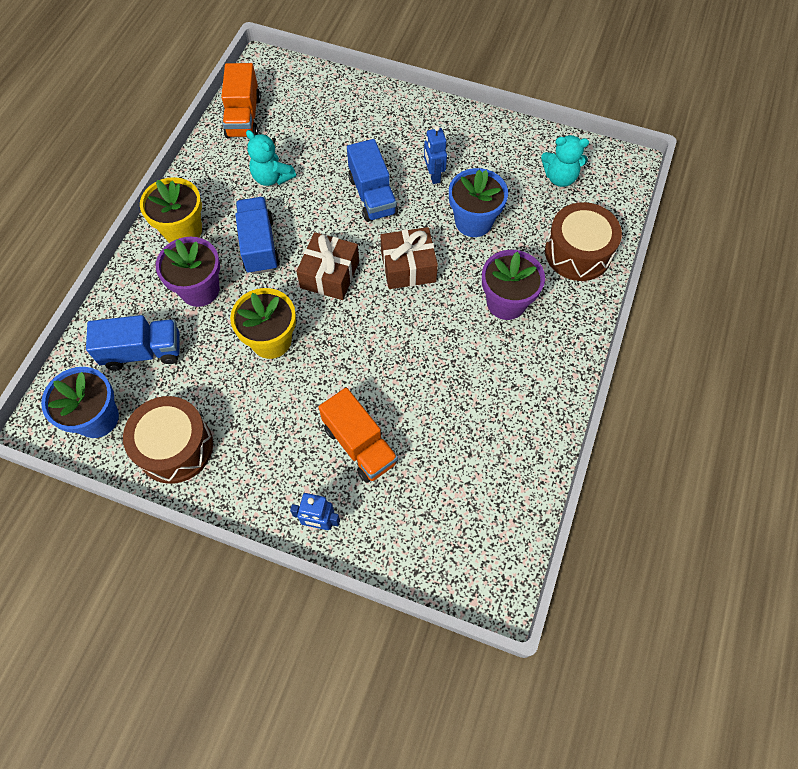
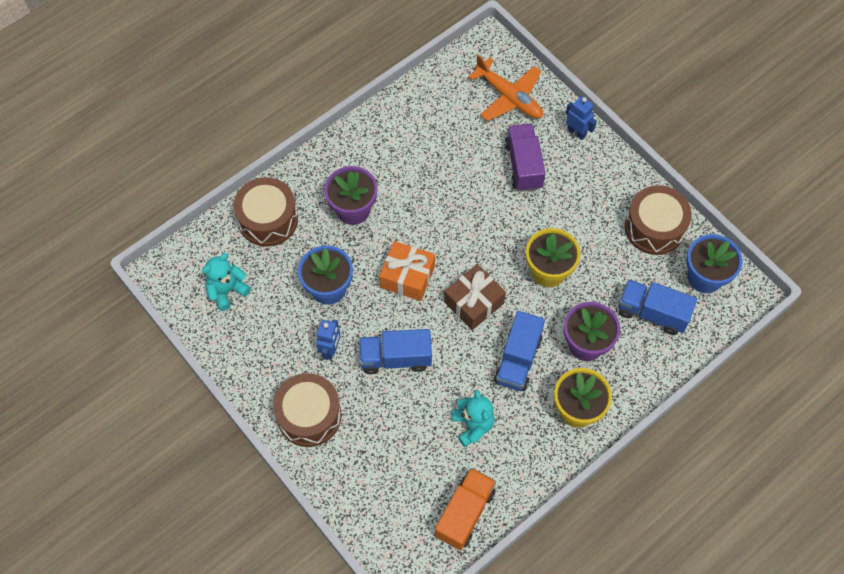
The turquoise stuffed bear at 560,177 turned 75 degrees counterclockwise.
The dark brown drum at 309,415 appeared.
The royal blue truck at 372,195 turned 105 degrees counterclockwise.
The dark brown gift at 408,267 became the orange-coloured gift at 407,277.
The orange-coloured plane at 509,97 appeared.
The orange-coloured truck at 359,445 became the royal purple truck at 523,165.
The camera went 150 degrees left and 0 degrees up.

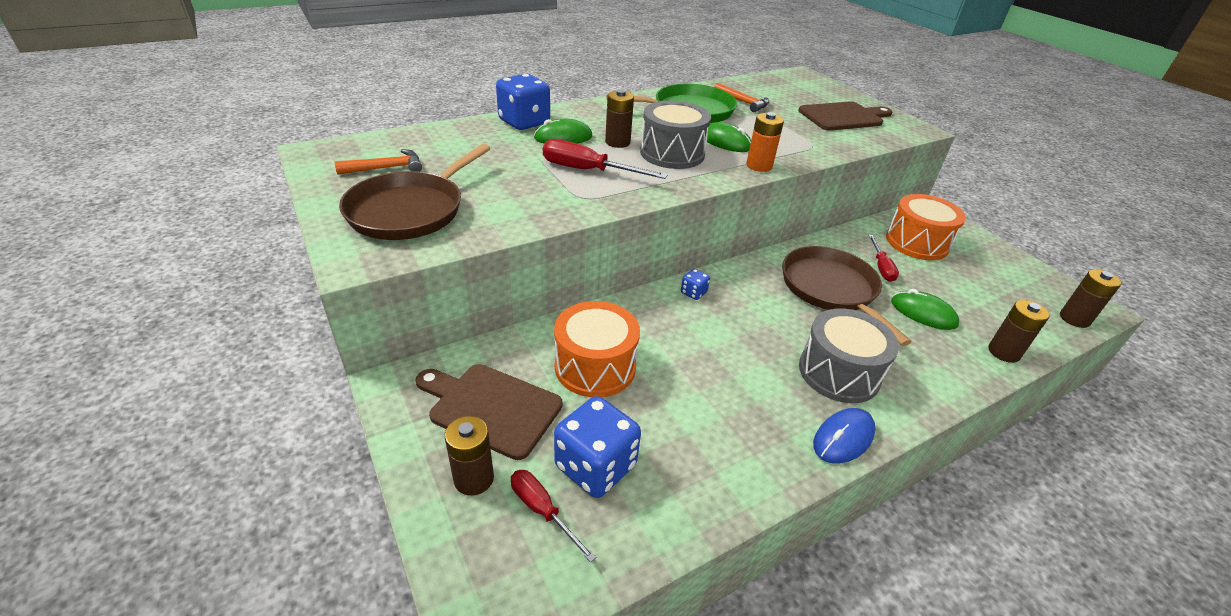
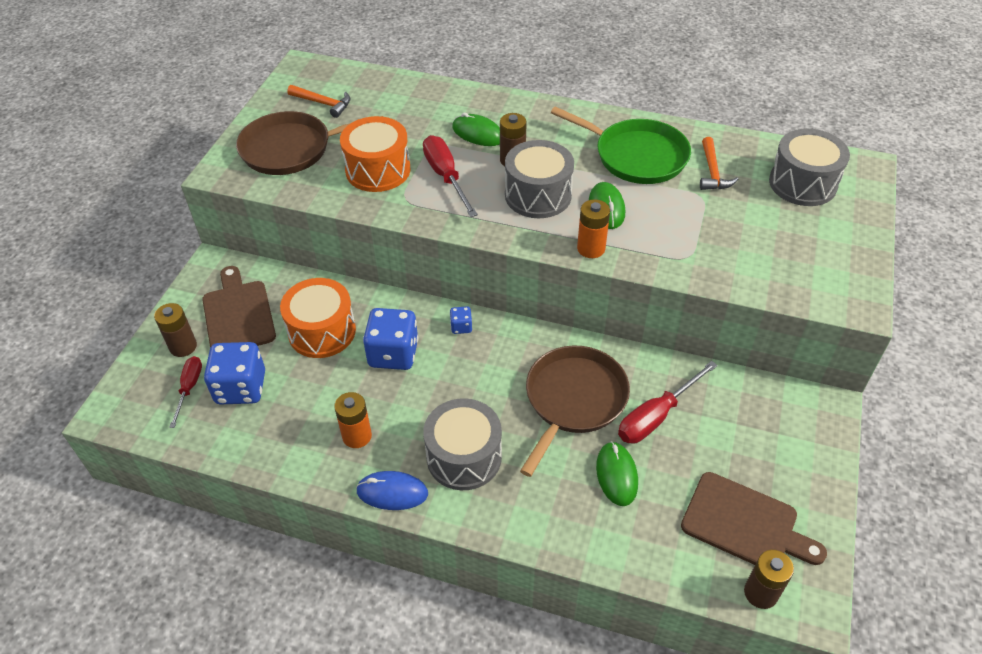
The orange-coloured power cell at 357,436 appeared.
The orange-coloured drum moved from 917,242 to 378,170.
The royal blue game die moved from 524,122 to 393,354.
The scarlet screwdriver at 881,267 changed to 1.58 times the size.
The dark brown bread board moved from 843,117 to 744,523.
The grey drum at 802,183 appeared.
The dark brown power cell at 1003,352 disappeared.
The camera went 50 degrees right and 10 degrees up.

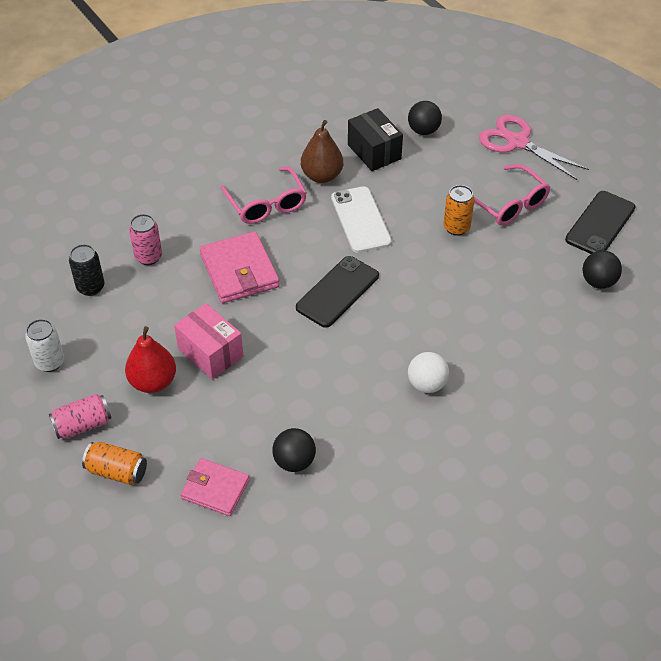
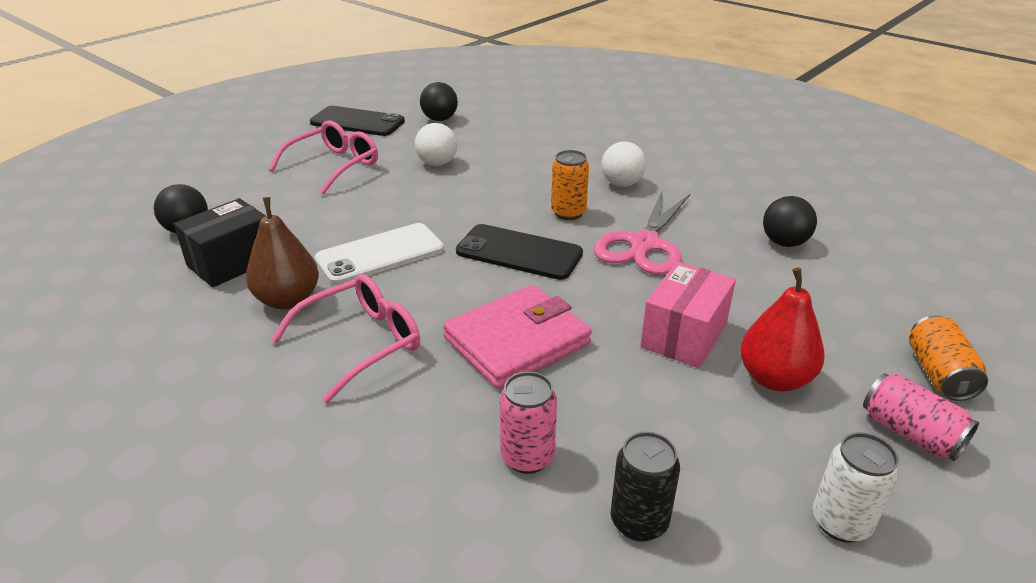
The snow-white ball at 437,163 appeared.
The orange-coloured soda can moved from 456,227 to 568,213.
The pink pair of scissors moved from 517,142 to 644,244.
The pink wallet at 215,489 disappeared.
The camera went 105 degrees left and 15 degrees down.

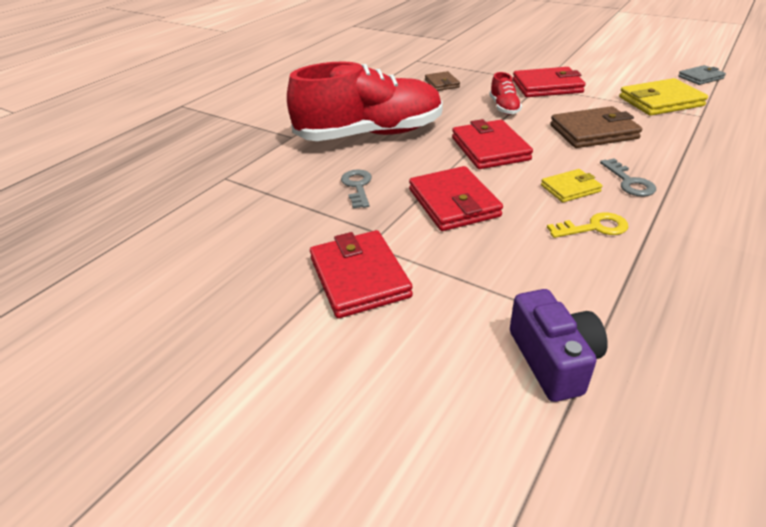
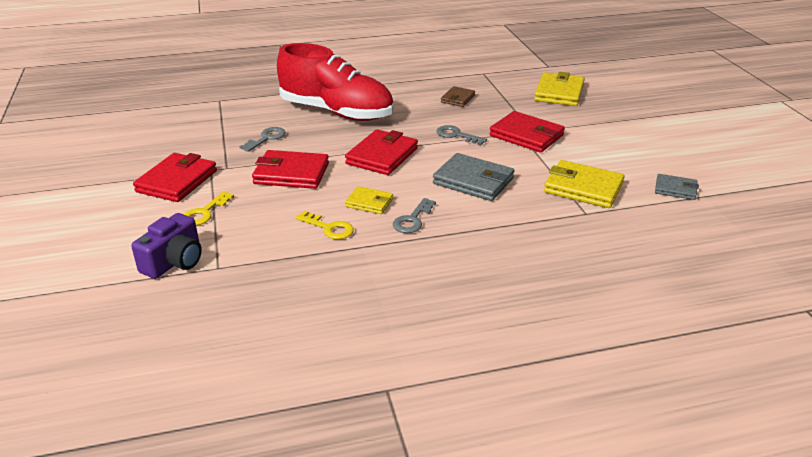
The golden door key at 205,212 appeared.
The scarlet wallet at 453,203 turned 75 degrees clockwise.
The dark brown wallet at 593,132 became the grey wallet at 473,181.
The scarlet lace-up shoe at 504,107 was replaced by the grey door key at 457,135.
The golden wallet at 559,93 appeared.
The camera went 40 degrees right and 5 degrees down.

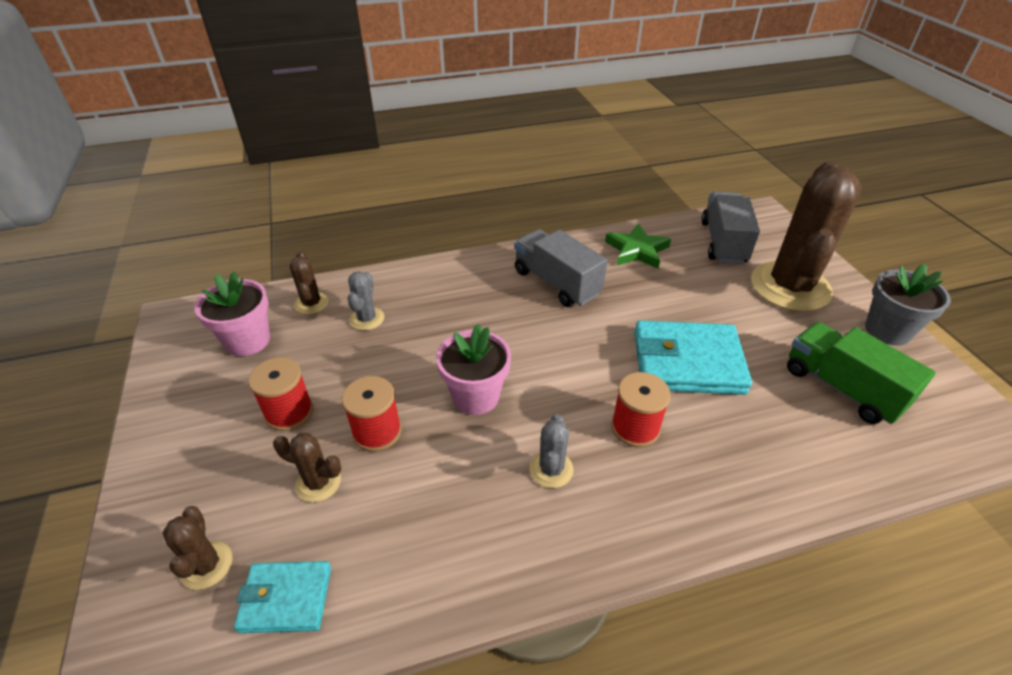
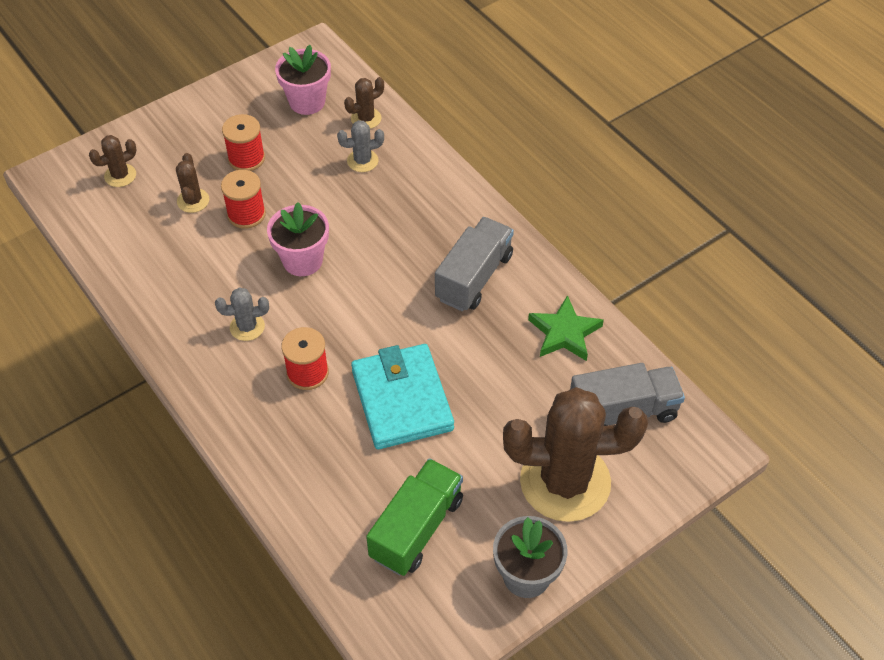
The turquoise wallet at 286,599 disappeared.
The camera went 70 degrees right and 10 degrees up.

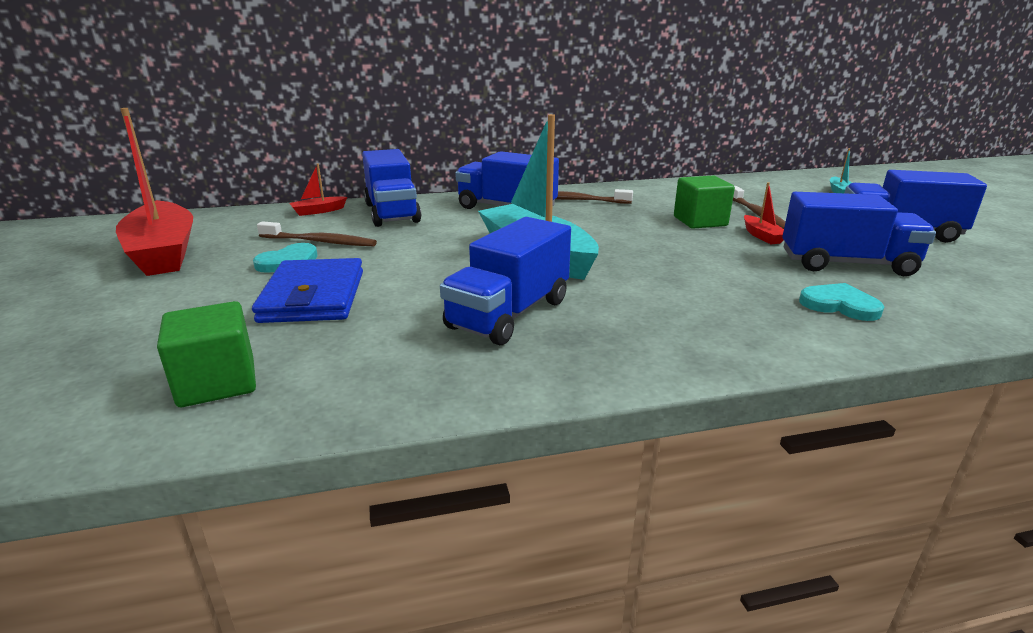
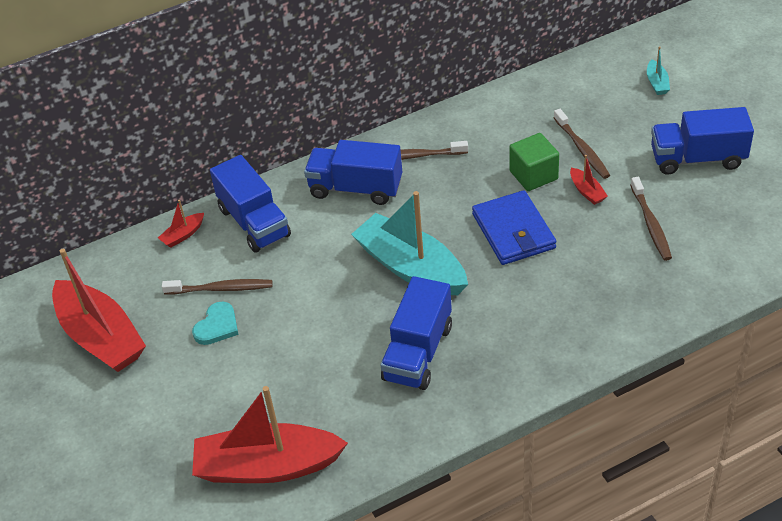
The leaf-green solid cube at 217,383 was replaced by the scarlet toy boat at 268,466.
The royal blue wallet moved from 313,296 to 513,231.
The royal blue truck at 846,264 was replaced by the dark brown toothbrush at 651,224.
The turquoise heart at 839,305 disappeared.
The camera went 10 degrees left and 20 degrees up.

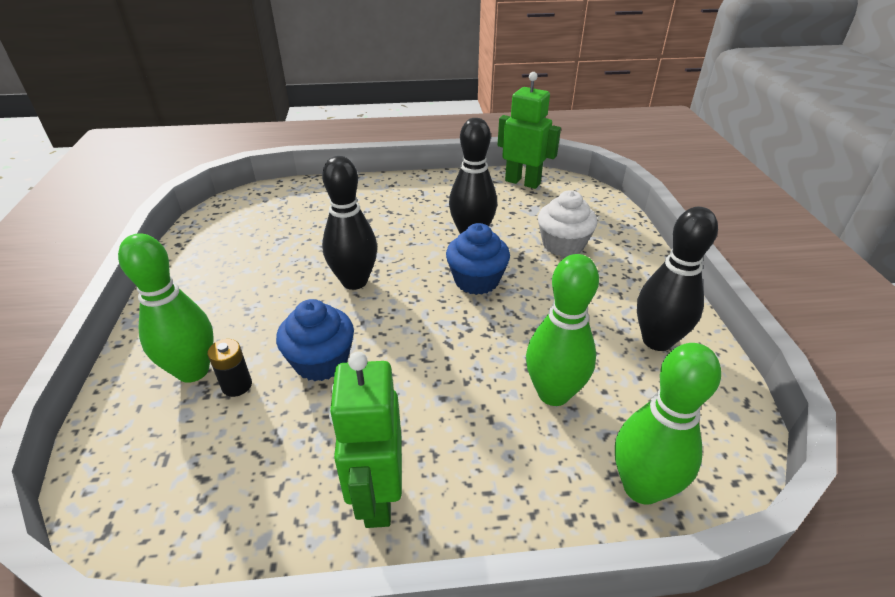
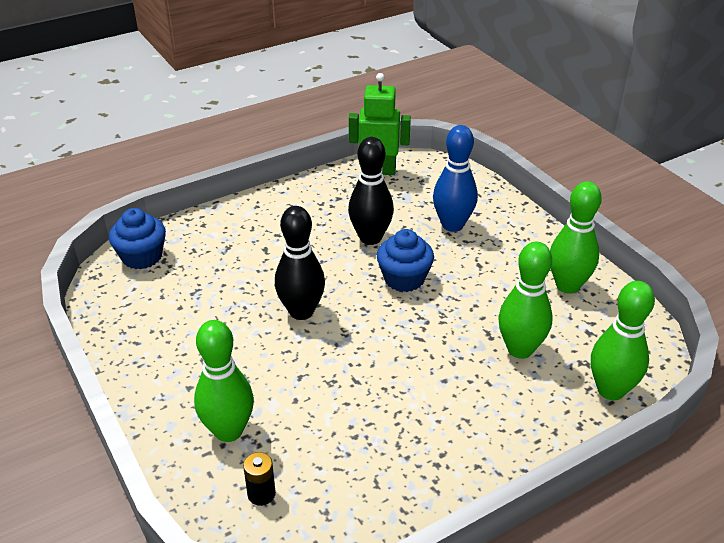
The royal blue cupcake moved from 321,362 to 142,257.
The jet-black power cell moved from 237,385 to 261,494.
The snow-white cupcake at 563,245 was replaced by the royal blue bowling pin at 452,225.
The jet-black bowling pin at 657,341 became the leaf-green bowling pin at 567,286.
The leaf-green toy robot at 377,497 disappeared.
The camera went 25 degrees left and 0 degrees up.

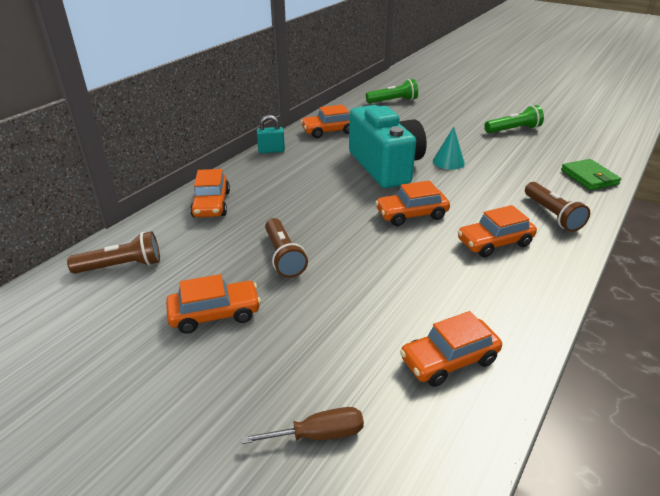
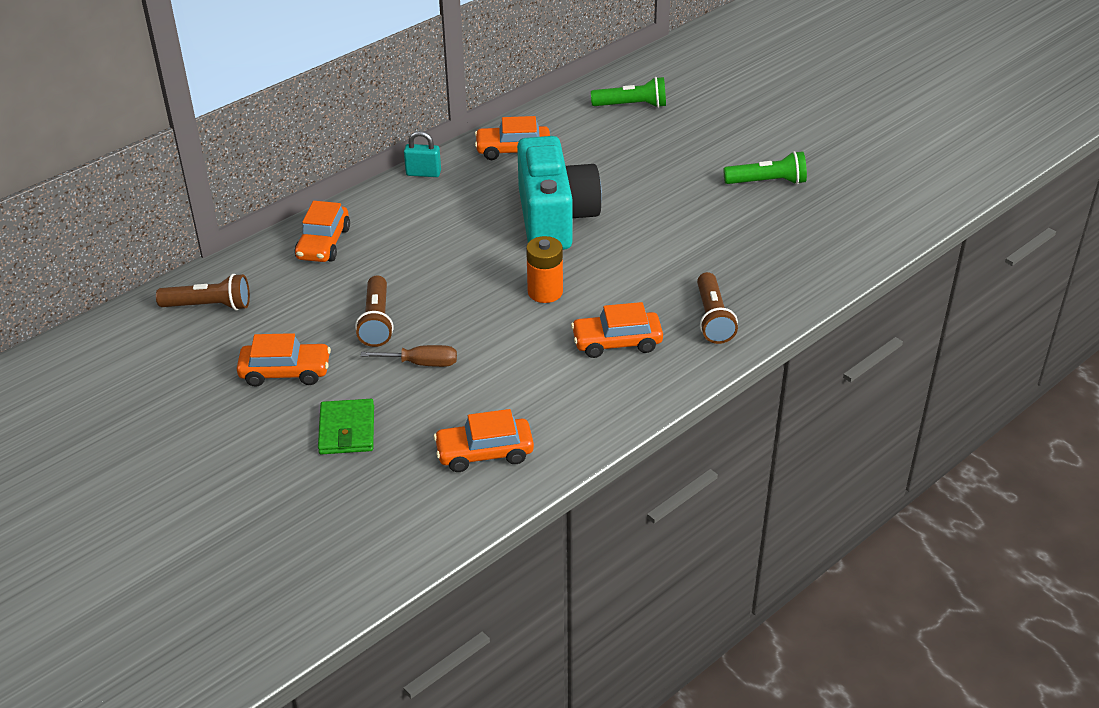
The leaf-green wallet moved from 589,177 to 347,430.
The dark brown screwdriver moved from 318,434 to 422,363.
The orange-coloured automobile at 411,214 was replaced by the orange-coloured power cell at 545,292.
The turquoise solid cone at 448,162 disappeared.
The camera went 15 degrees right and 5 degrees up.

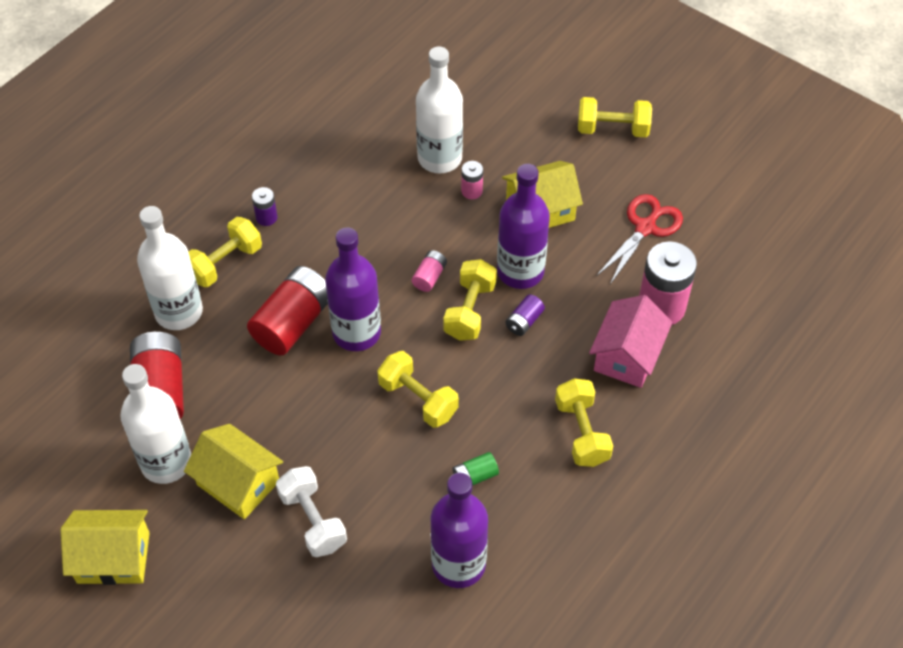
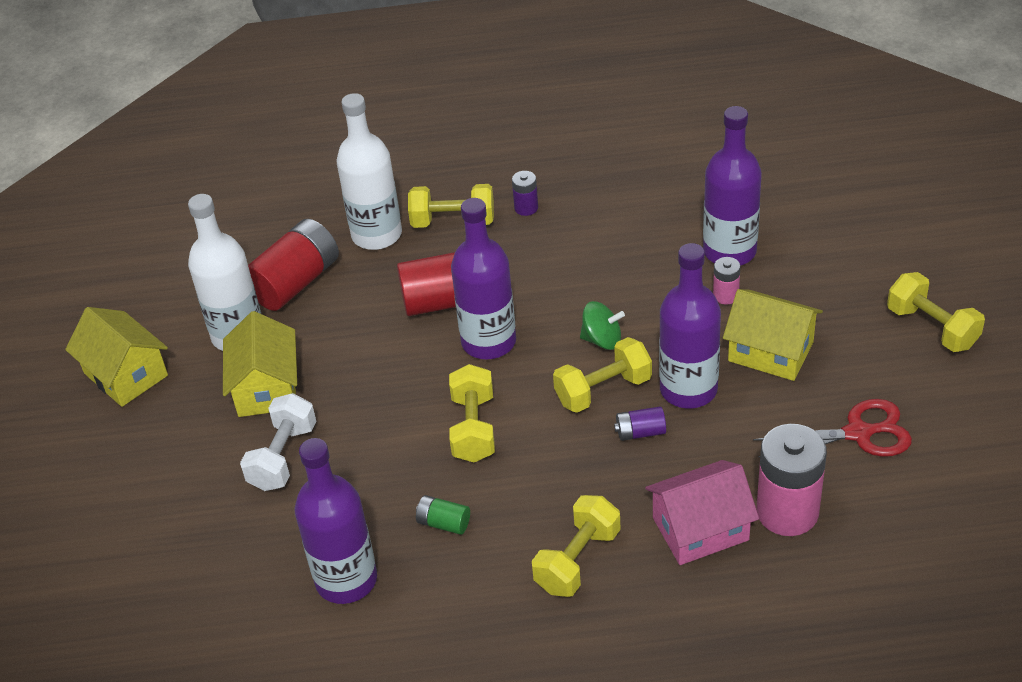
The pink power cell at 429,277 was replaced by the leaf-green spinning top at 602,340.
The snow-white bottle at 439,158 became the royal purple bottle at 729,251.
The camera went 50 degrees right and 10 degrees down.

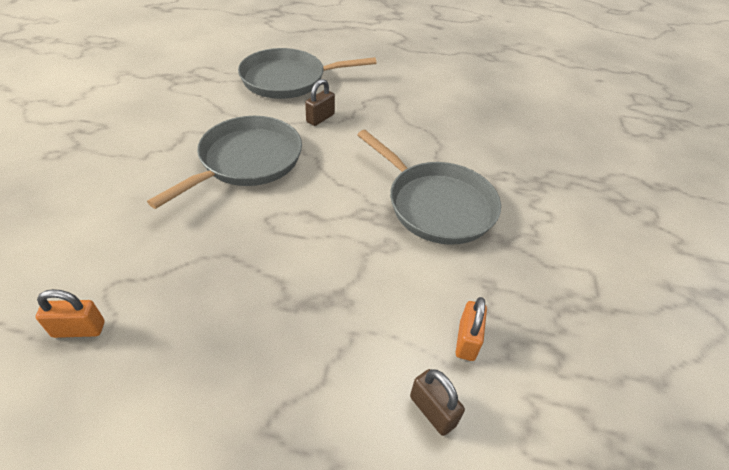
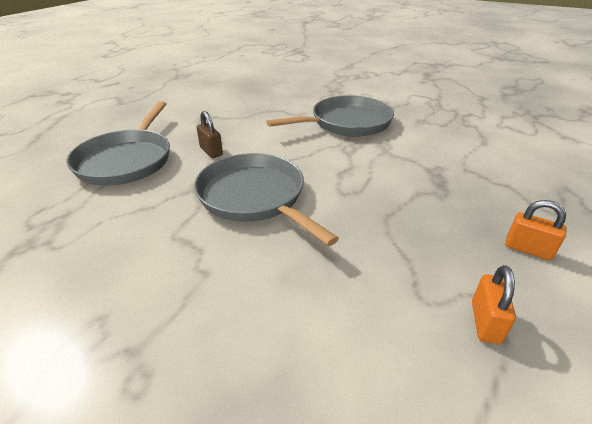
The orange-coloured small lock moved from 467,340 to 528,249.
The dark brown small lock at 432,410 disappeared.
The camera went 70 degrees left and 10 degrees down.

